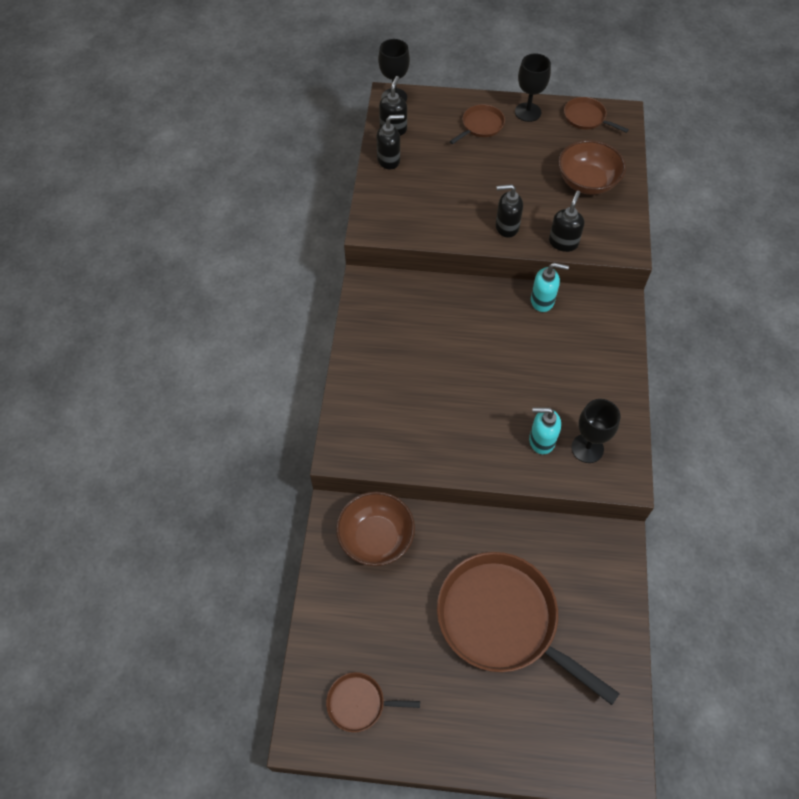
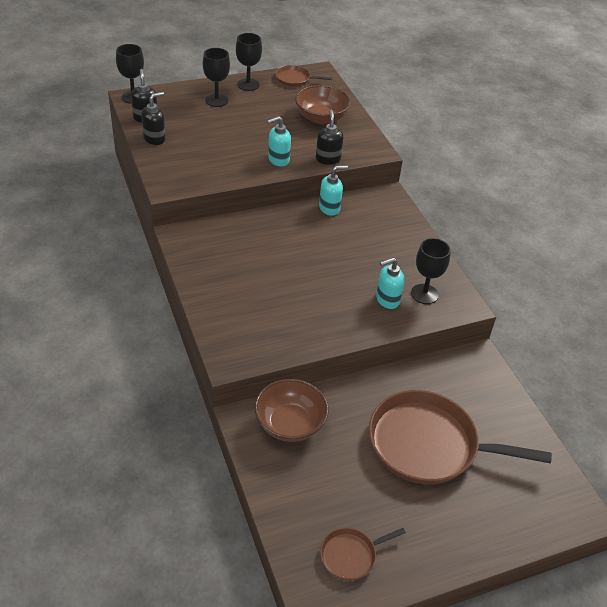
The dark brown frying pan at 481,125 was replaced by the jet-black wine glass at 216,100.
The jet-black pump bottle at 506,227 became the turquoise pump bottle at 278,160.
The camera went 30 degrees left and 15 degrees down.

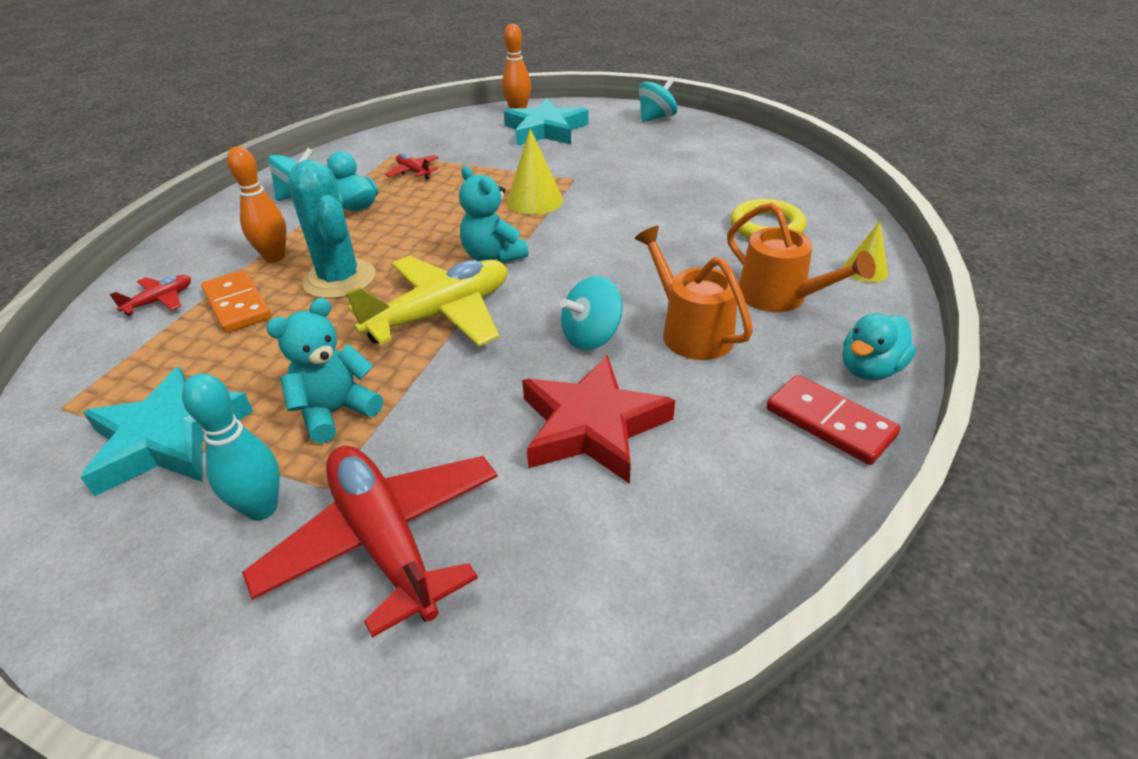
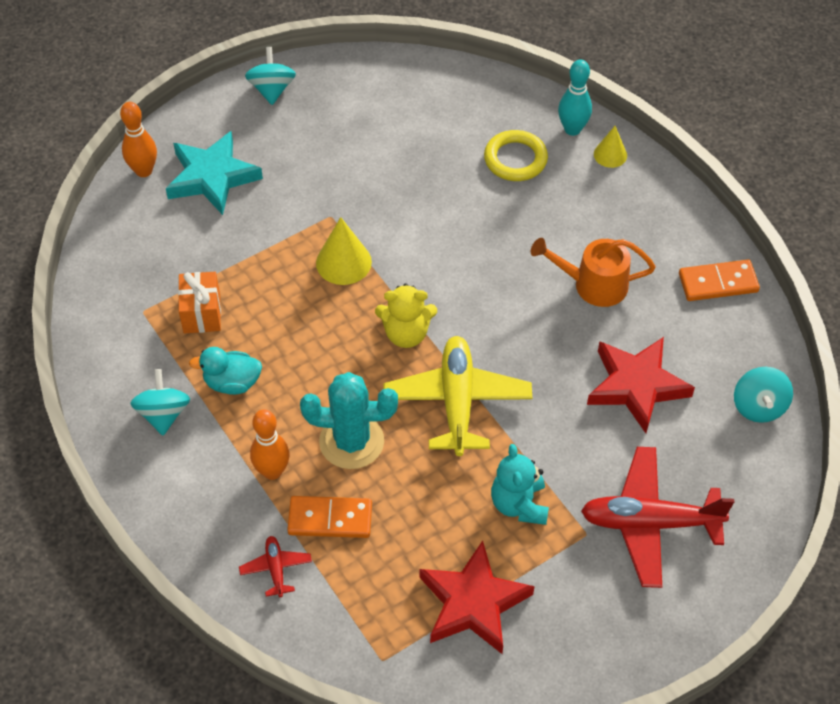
The scarlet plane at 414,172 was replaced by the orange-coloured gift at 202,313.
The turquoise stuffed bear at 493,256 became the golden stuffed bear at 406,334.
The turquoise five-pointed star at 168,439 became the scarlet five-pointed star at 473,603.
The turquoise bowling pin moved from 262,508 to 572,129.
The scarlet domino at 830,422 became the orange-coloured domino at 718,283.
The turquoise spinning top moved from 591,337 to 758,406.
The orange-coloured sprinkling can at 780,297 disappeared.
The turquoise toy duck at 869,369 disappeared.
The camera went 55 degrees left and 15 degrees up.

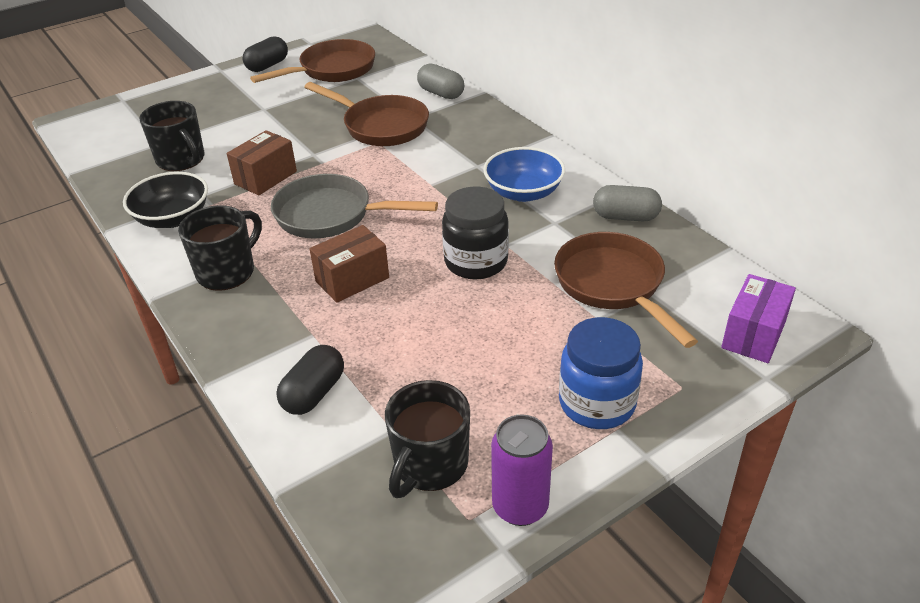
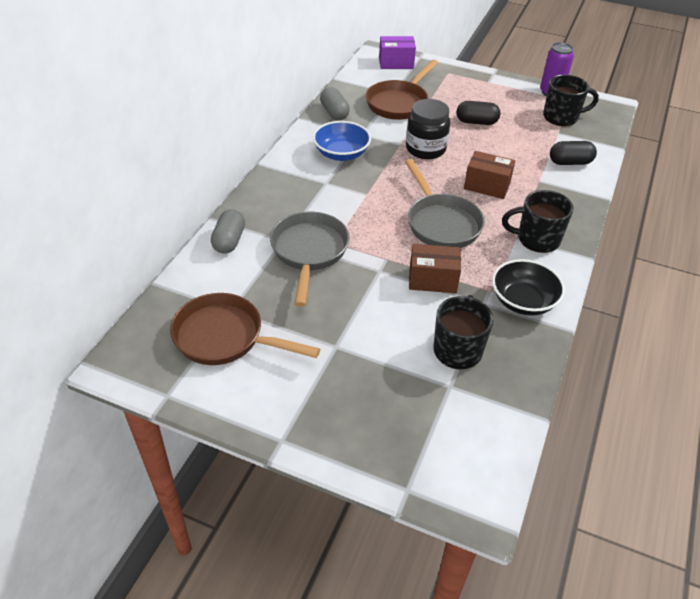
The dark brown frying pan at 381,126 became the grey frying pan at 309,252.
The jet-black pill moved from 267,66 to 476,122.
The royal blue preserve jar at 597,403 disappeared.
The camera went 125 degrees left and 5 degrees up.

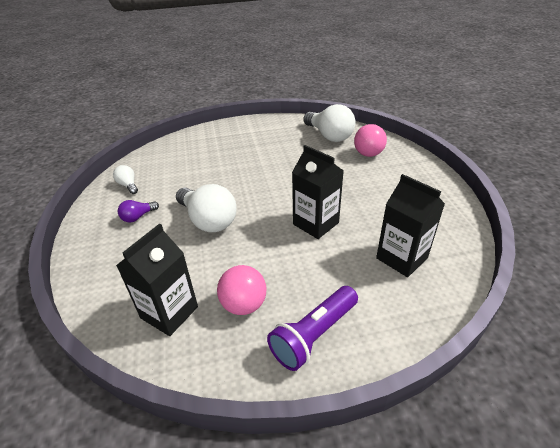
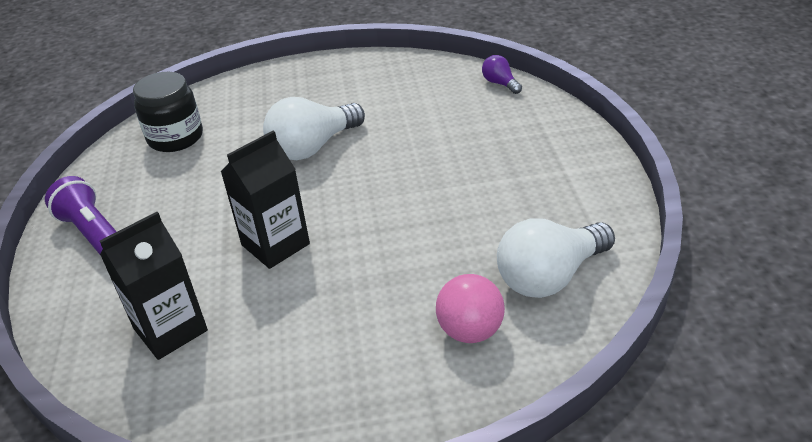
The jet-black carton at 169,312 was replaced by the jet-black preserve jar at 175,137.
The royal purple lightbulb moved from 138,217 to 500,83.
The snow-white lightbulb at 128,185 disappeared.
The pink ball at 244,305 disappeared.
The camera went 95 degrees right and 0 degrees up.

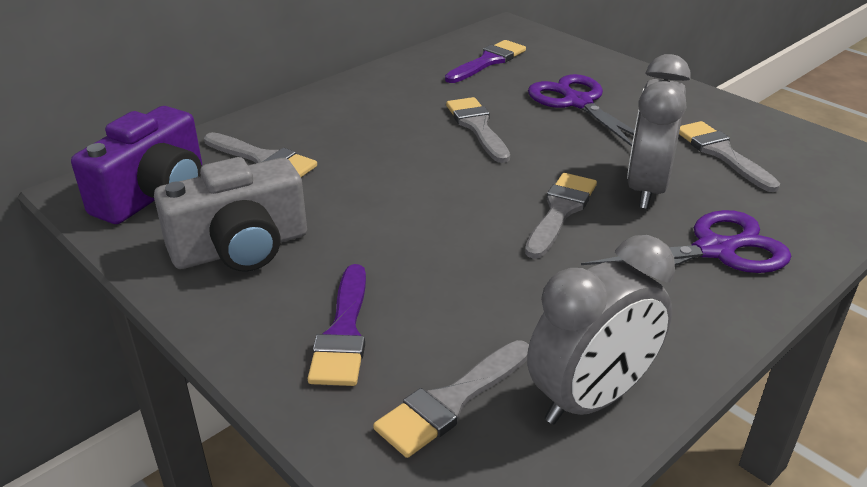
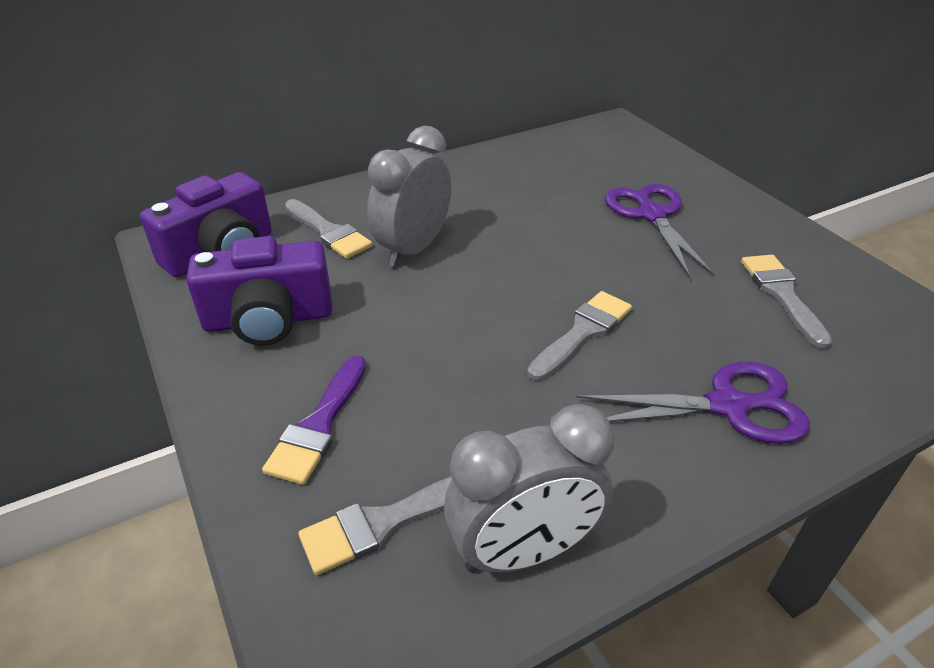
The grey camera at 241,248 became the royal purple camera at 269,319.
The grey alarm clock moved from 646,189 to 413,249.
The royal purple paintbrush at 488,61 disappeared.
The grey paintbrush at 477,127 disappeared.
The camera went 15 degrees right and 5 degrees up.

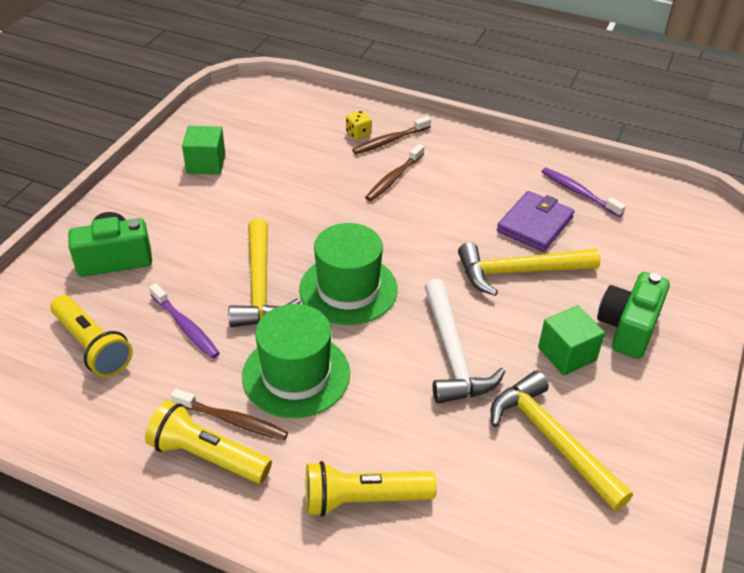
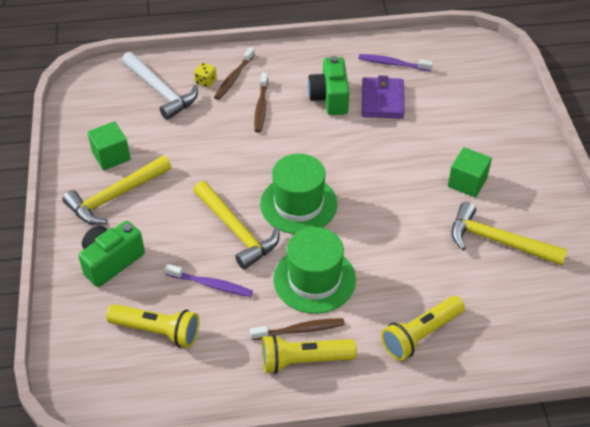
The golden carpenter's hammer moved from 519,272 to 115,197.
The snow-white carpenter's hammer moved from 453,354 to 161,91.
The leaf-green camera moved from 628,328 to 330,98.
The camera went 30 degrees left and 5 degrees up.

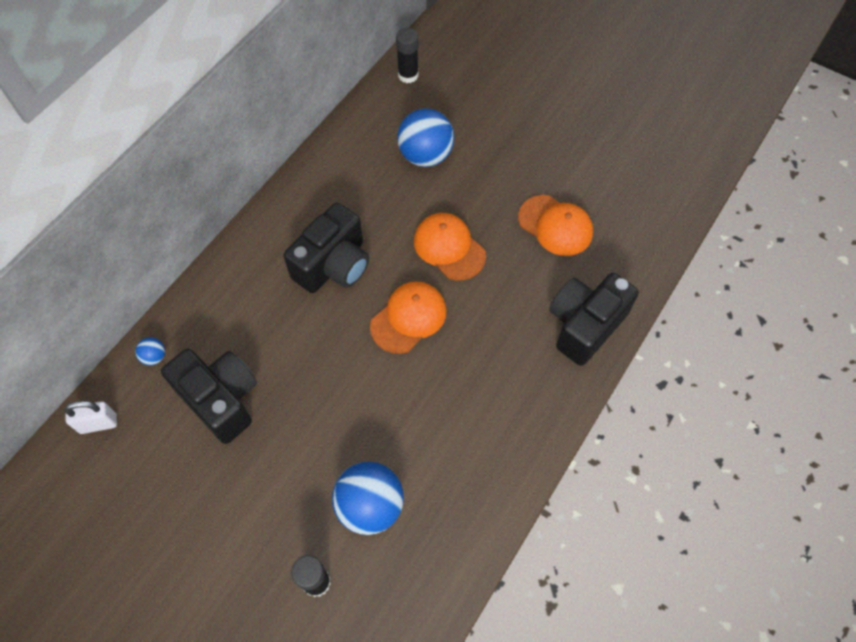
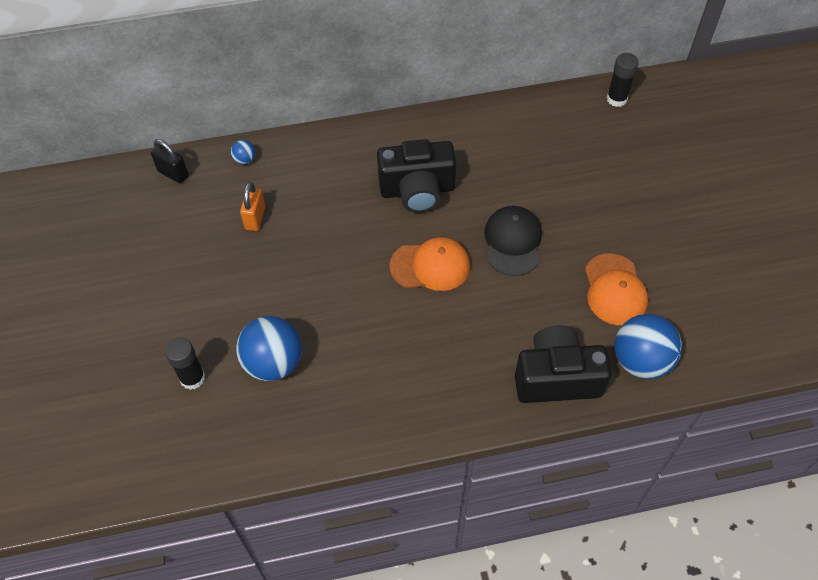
The snow-white small lock at 98,423 became the jet-black small lock at 173,174.
The jet-black camera at 221,400 was replaced by the orange-coloured small lock at 255,218.
The orange-coloured peaked cap at 449,248 became the jet-black peaked cap at 513,242.
The royal blue ball moved from 425,155 to 641,361.
The camera went 45 degrees right and 5 degrees down.

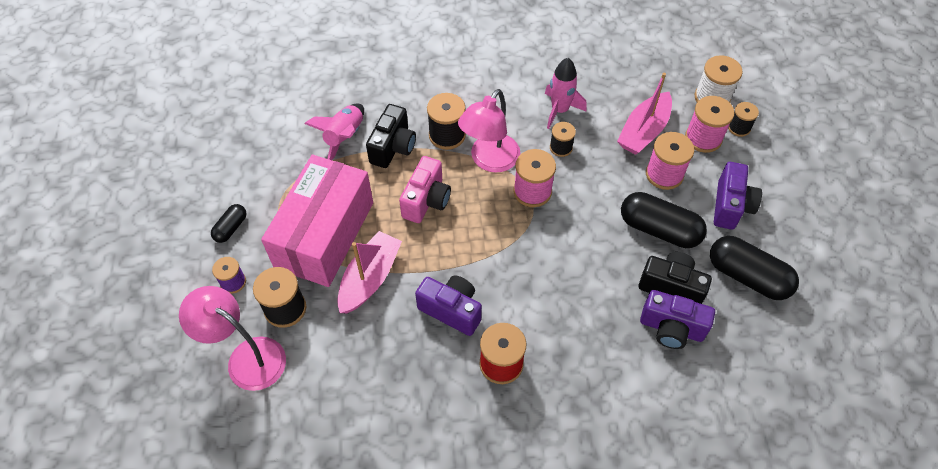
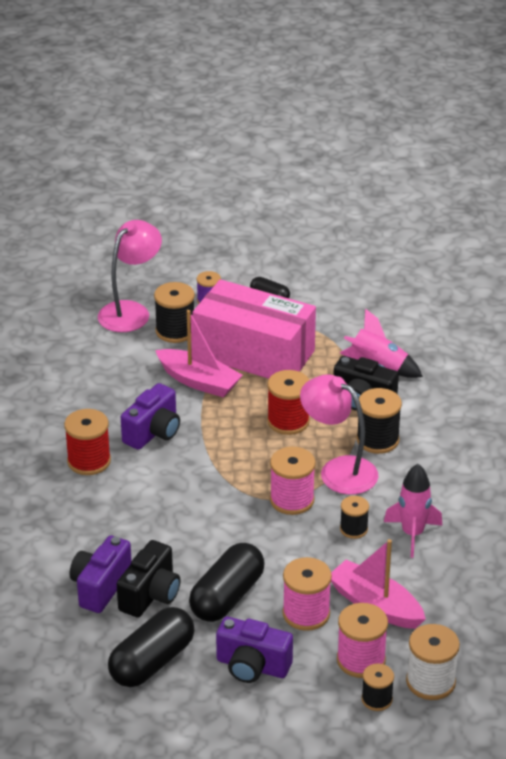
The pink camera at 426,200 was replaced by the scarlet reel of thread at 288,421.
The camera went 95 degrees right and 20 degrees down.

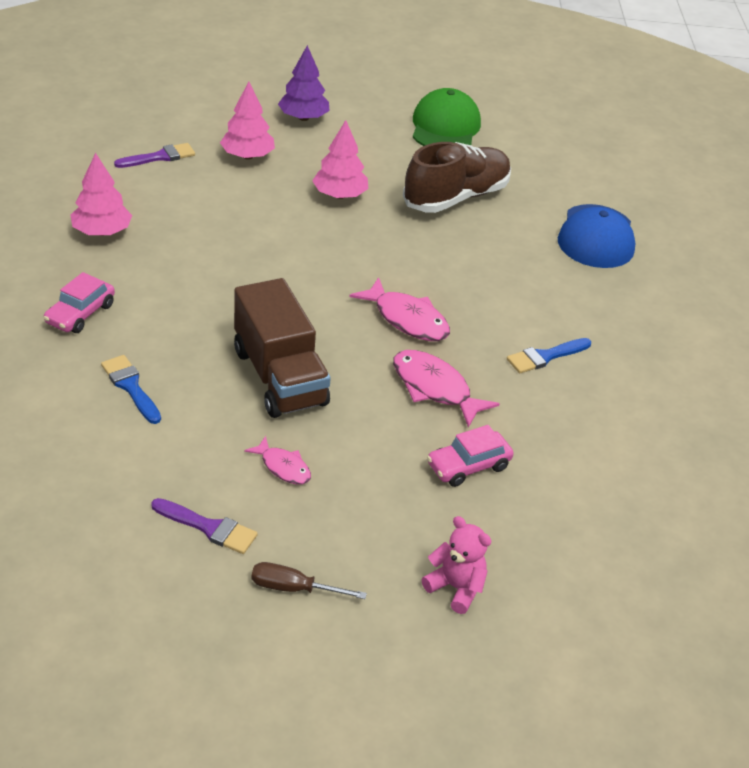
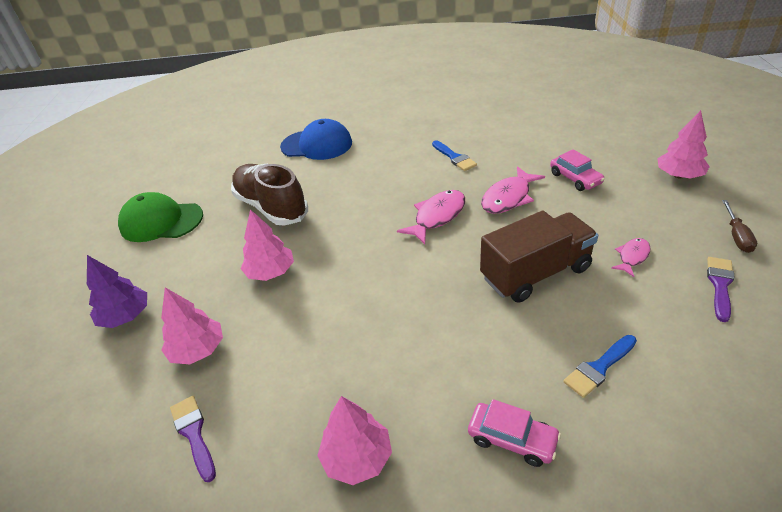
The pink stuffed bear at 456,587 was replaced by the pink fir tree at 679,175.
The camera went 85 degrees left and 0 degrees up.

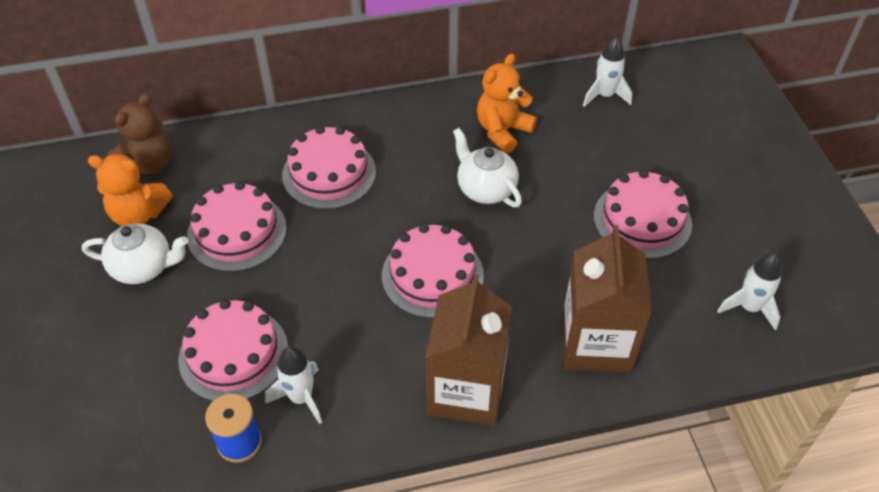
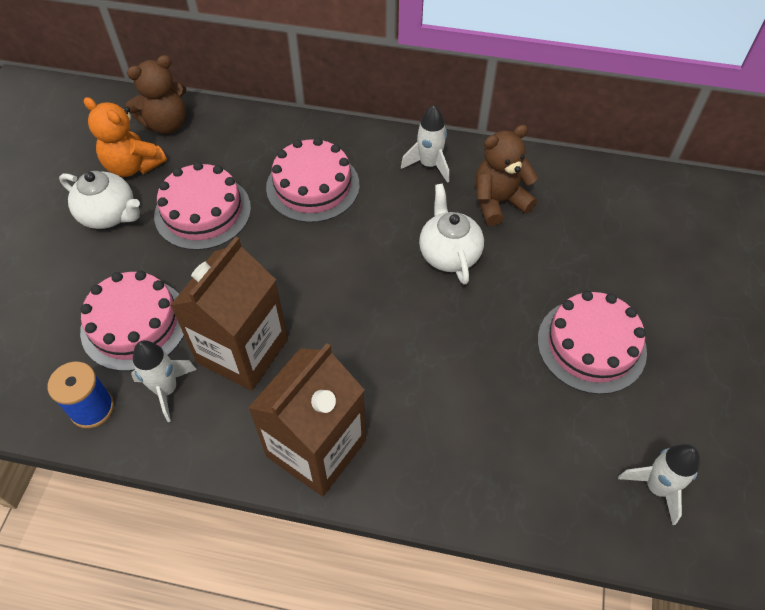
The dark brown carton moved from 596,342 to 242,351.
The snow-white toy rocket moved from 605,95 to 429,165.
The orange-coloured stuffed bear at 502,131 became the dark brown stuffed bear at 498,202.
The pink gateau at 432,275 disappeared.
The camera went 25 degrees right and 5 degrees up.

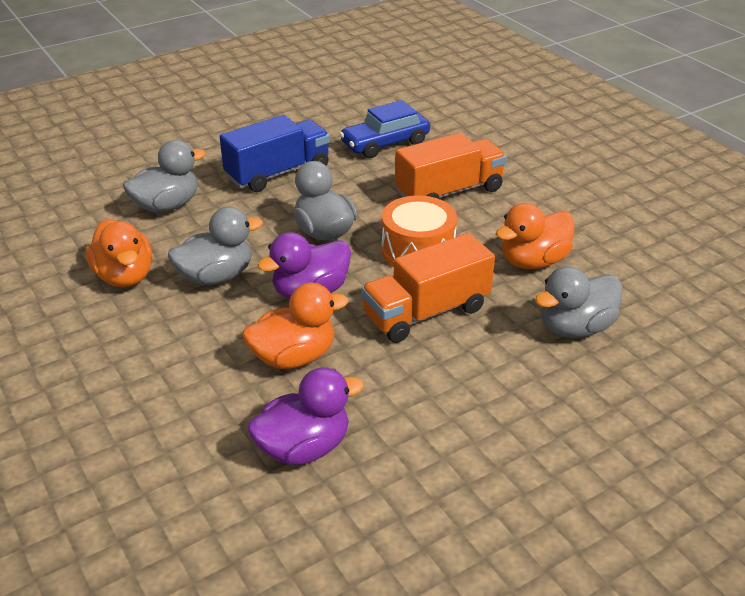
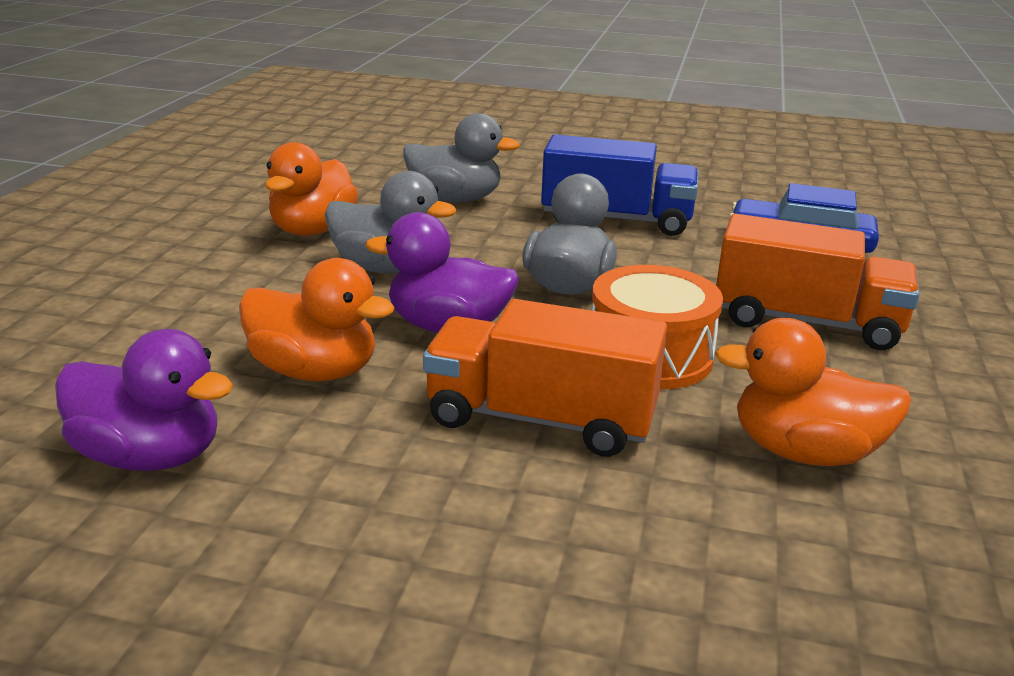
The grey toy duck at 575,327 disappeared.
The camera went 45 degrees right and 10 degrees down.

